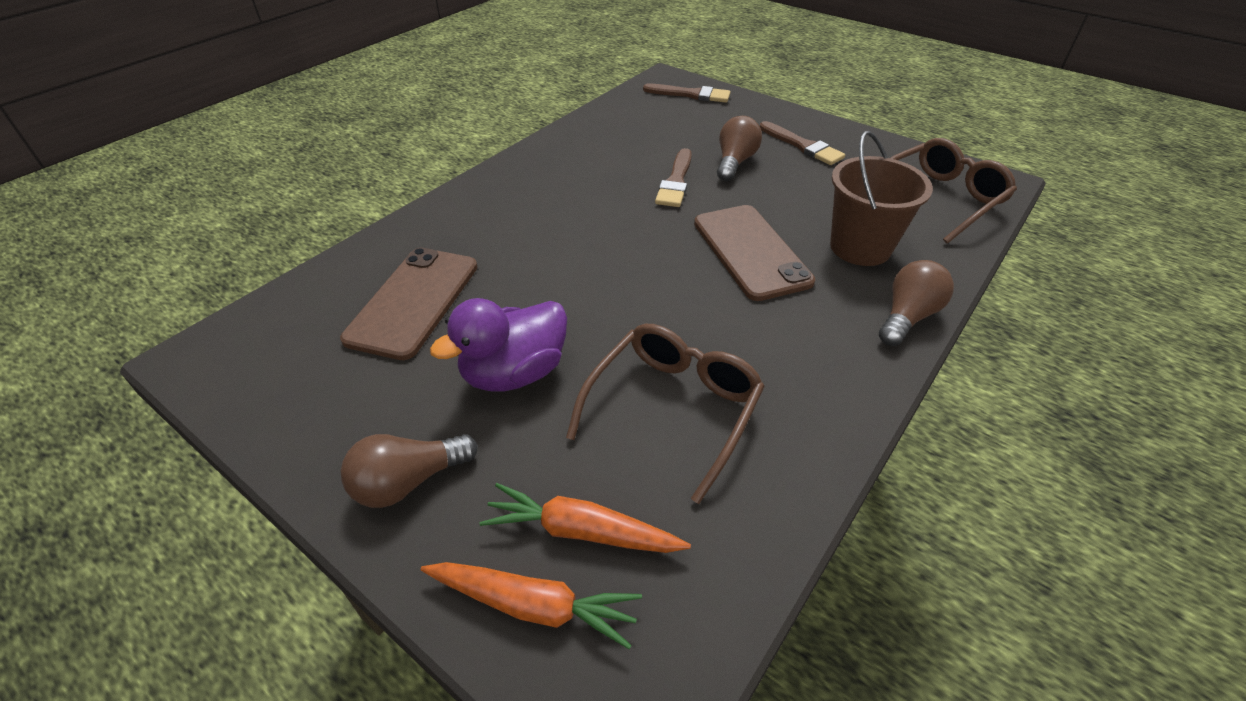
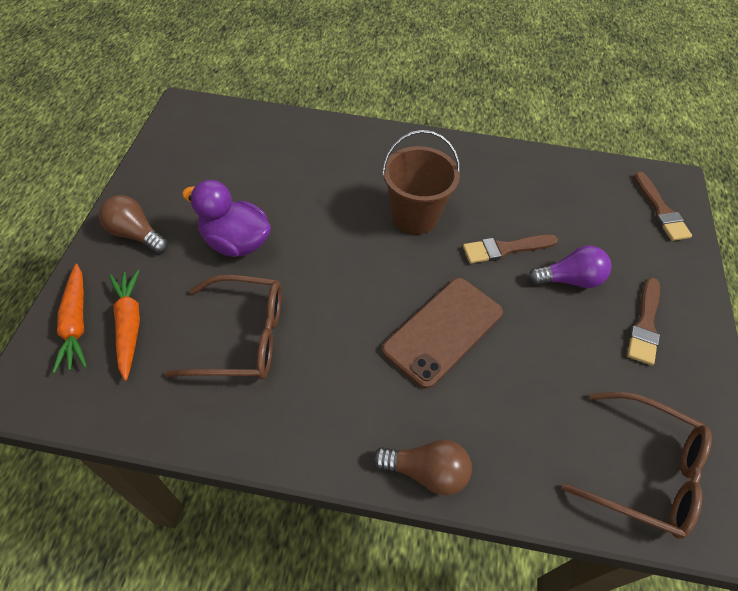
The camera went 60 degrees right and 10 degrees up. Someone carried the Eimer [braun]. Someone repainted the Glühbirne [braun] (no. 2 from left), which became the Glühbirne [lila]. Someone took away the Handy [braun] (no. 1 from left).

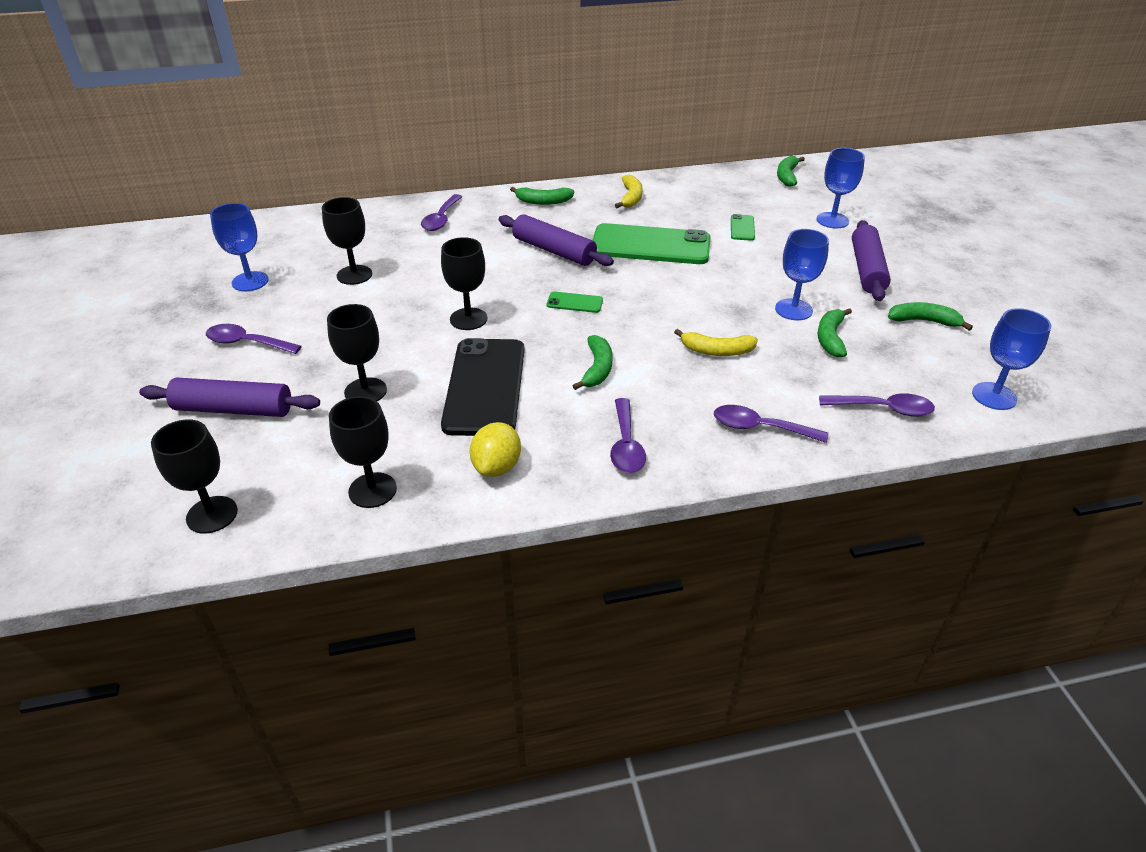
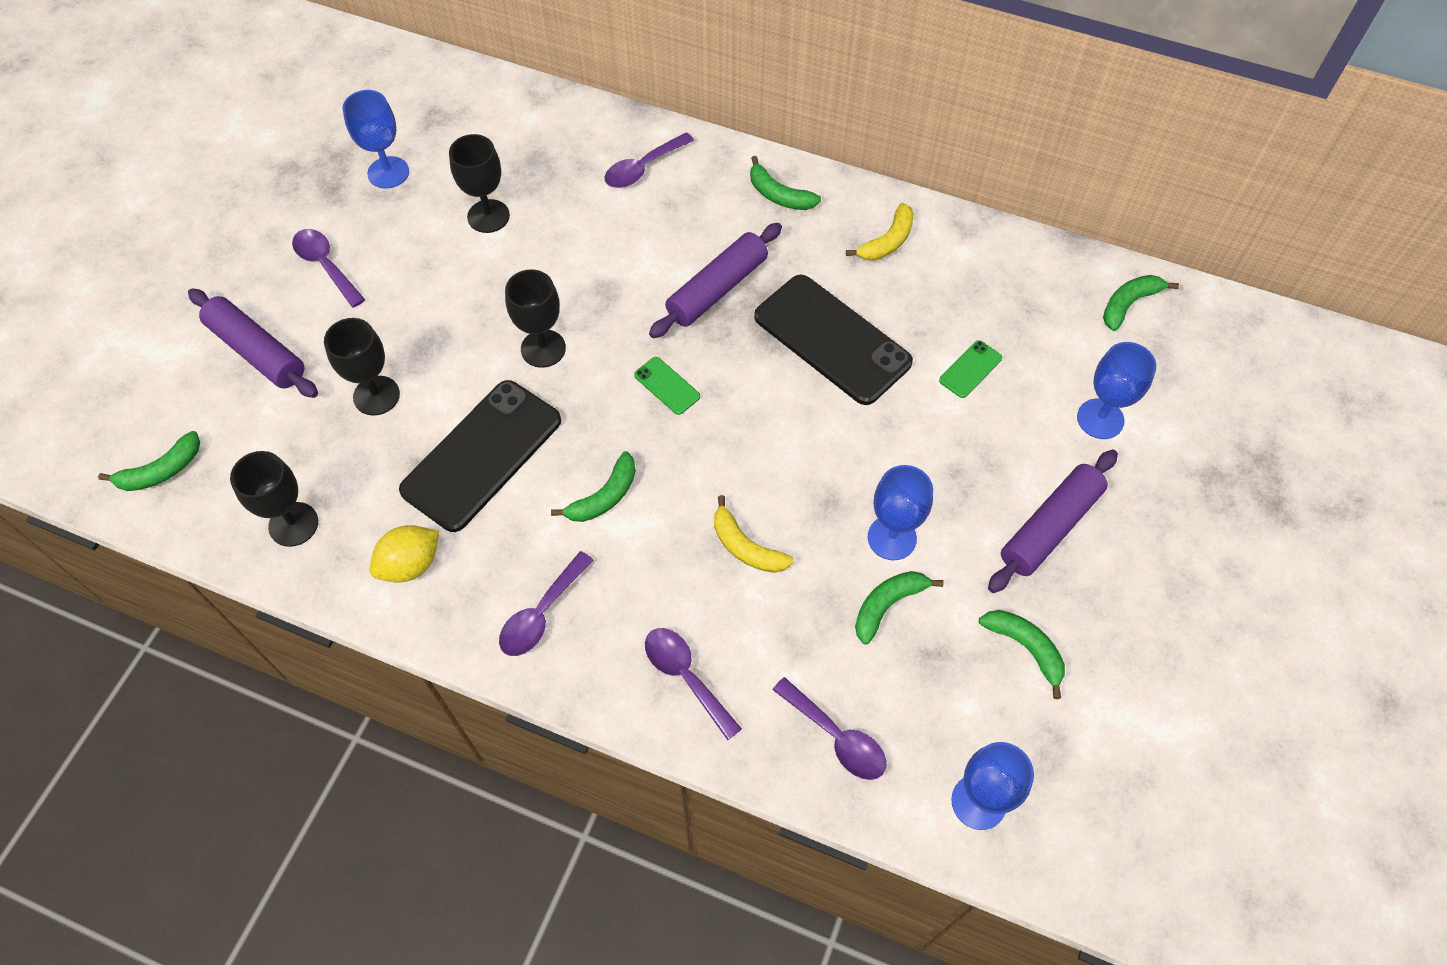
The camera went 35 degrees right and 20 degrees up. Someone swapped the Kelch [schwarz] (no. 1 from left) for the Banane [grün] (no. 1 from left). Someone rotated the Nudelholz [lila] (no. 2 from left) by 60 degrees clockwise. Someone repainted the Handy [grün] (no. 2 from left), which became the Handy [schwarz] (no. 2 from left).

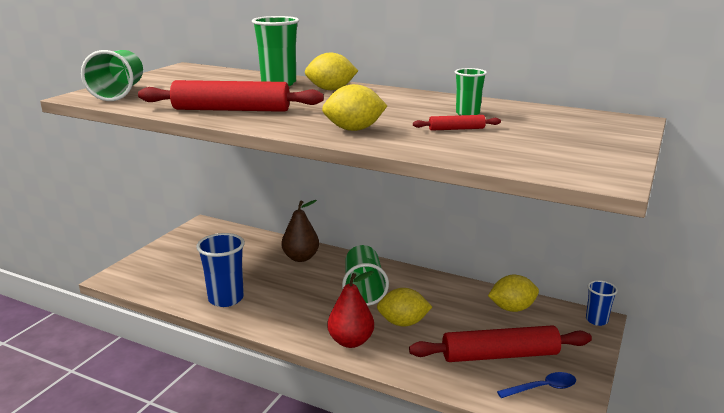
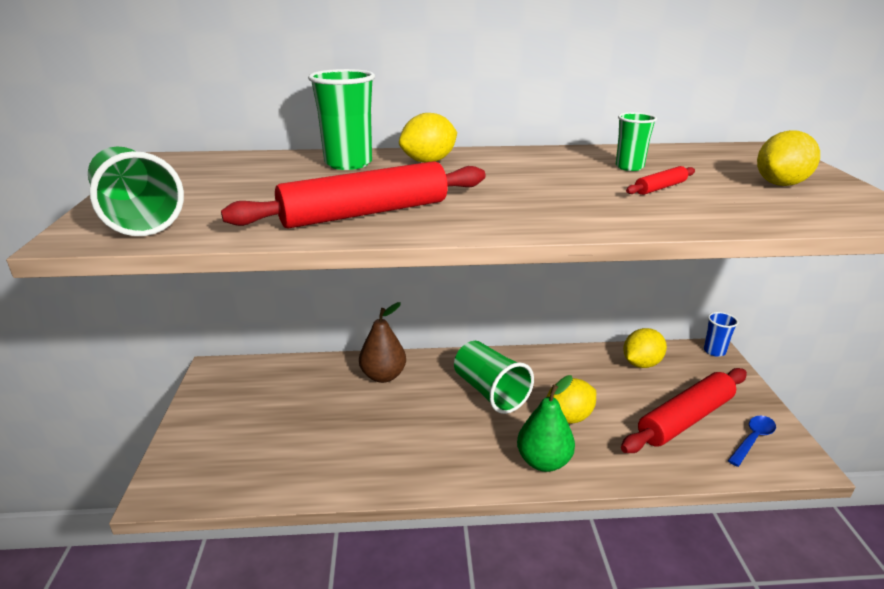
The camera went 30 degrees left and 5 degrees up. Someone repainted the Birne [rot], which became the Birne [grün]. Someone carried the Zitrone [gelb] (no. 2 from left in the first image). Someone took away the Becher [blau] (no. 1 from left).

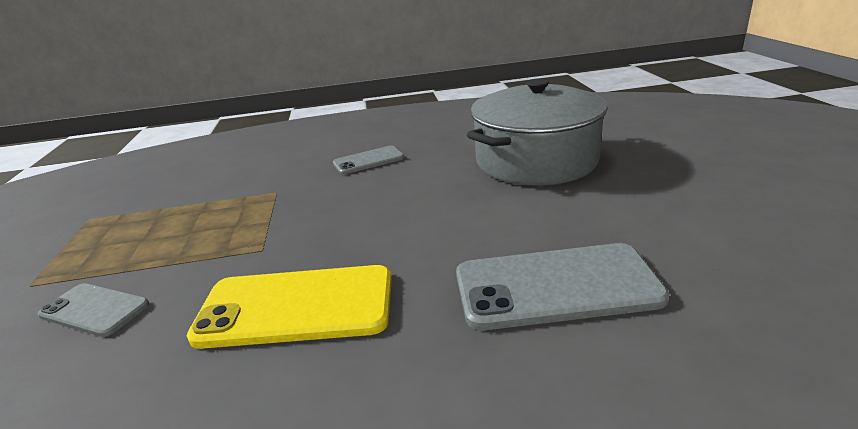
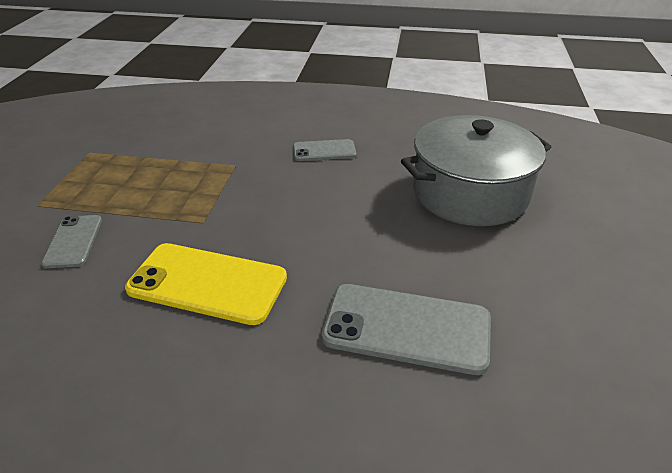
The camera went 15 degrees right and 10 degrees up. Someone rotated the Handy [grau] (no. 1 from left) by 45 degrees clockwise.

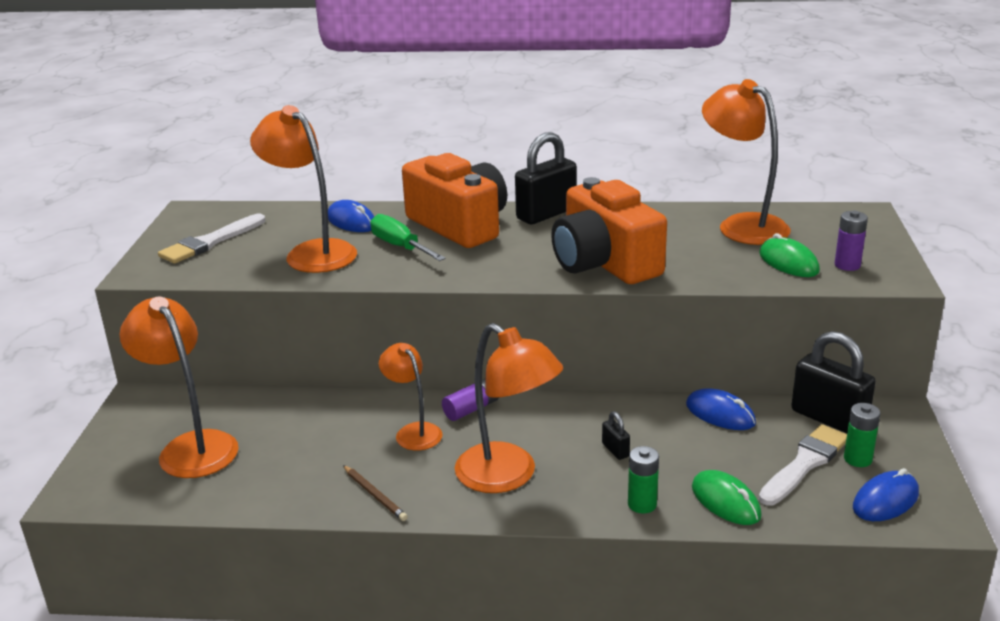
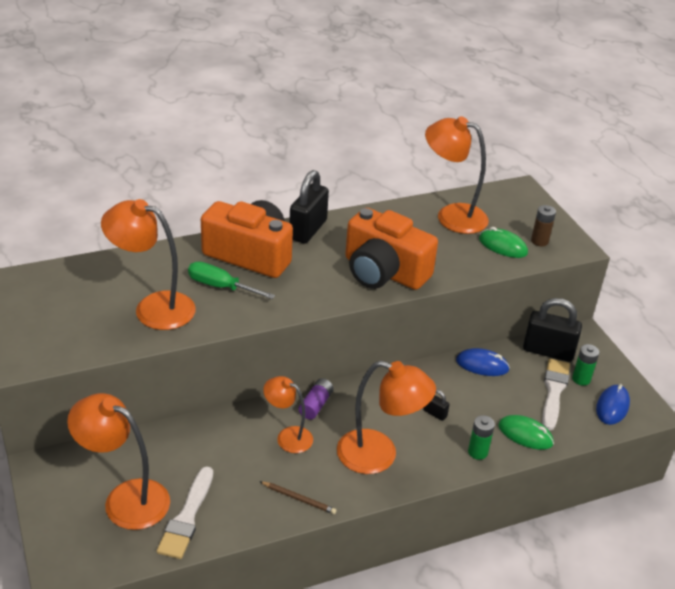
The camera went 30 degrees left and 10 degrees up. Someone carried the Pinsel [weiß] (no. 1 from left). Someone repainted the Batterie [lila] (no. 2 from left), which became the Batterie [braun]. Someone took away the Computermaus [blau] (no. 1 from left).

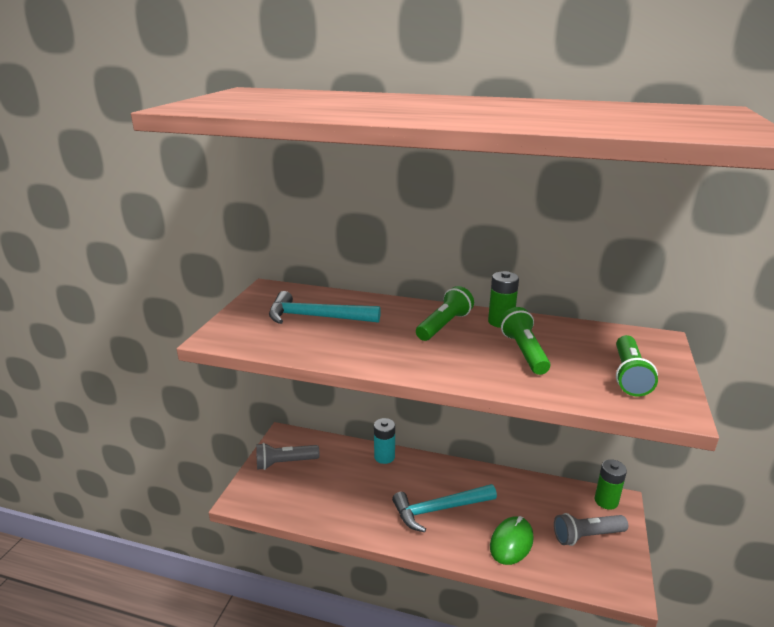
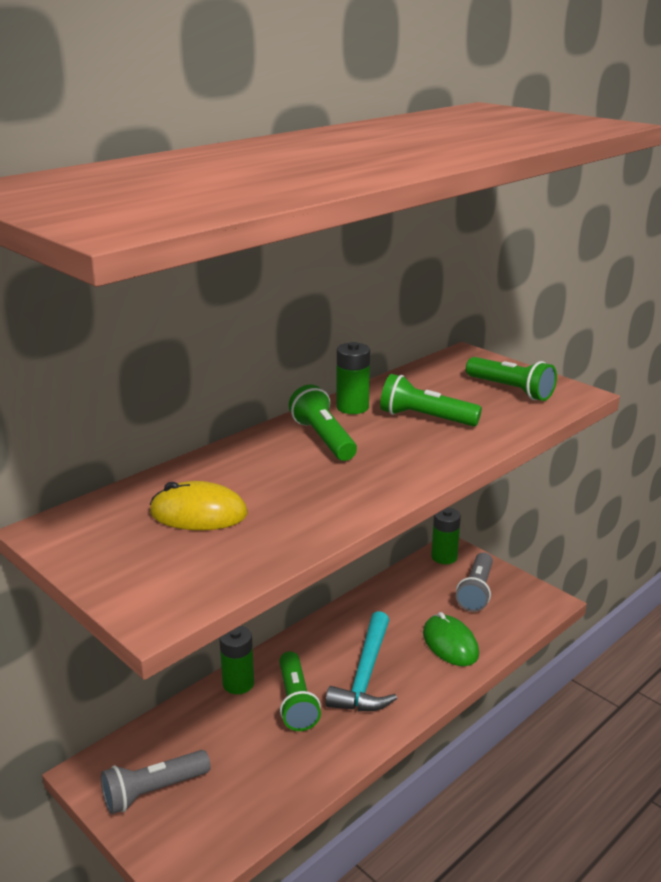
The camera went 60 degrees left and 0 degrees up. Someone rotated the Taschenlampe [grau] (no. 1 from left) by 45 degrees clockwise. Someone swapped the Hammer [türkis] (no. 1 from left) for the Computermaus [gelb]. Someone repainted the Batterie [türkis], which became the Batterie [grün] (no. 1 from left). Someone put down the Taschenlampe [grün] (no. 1 from left).

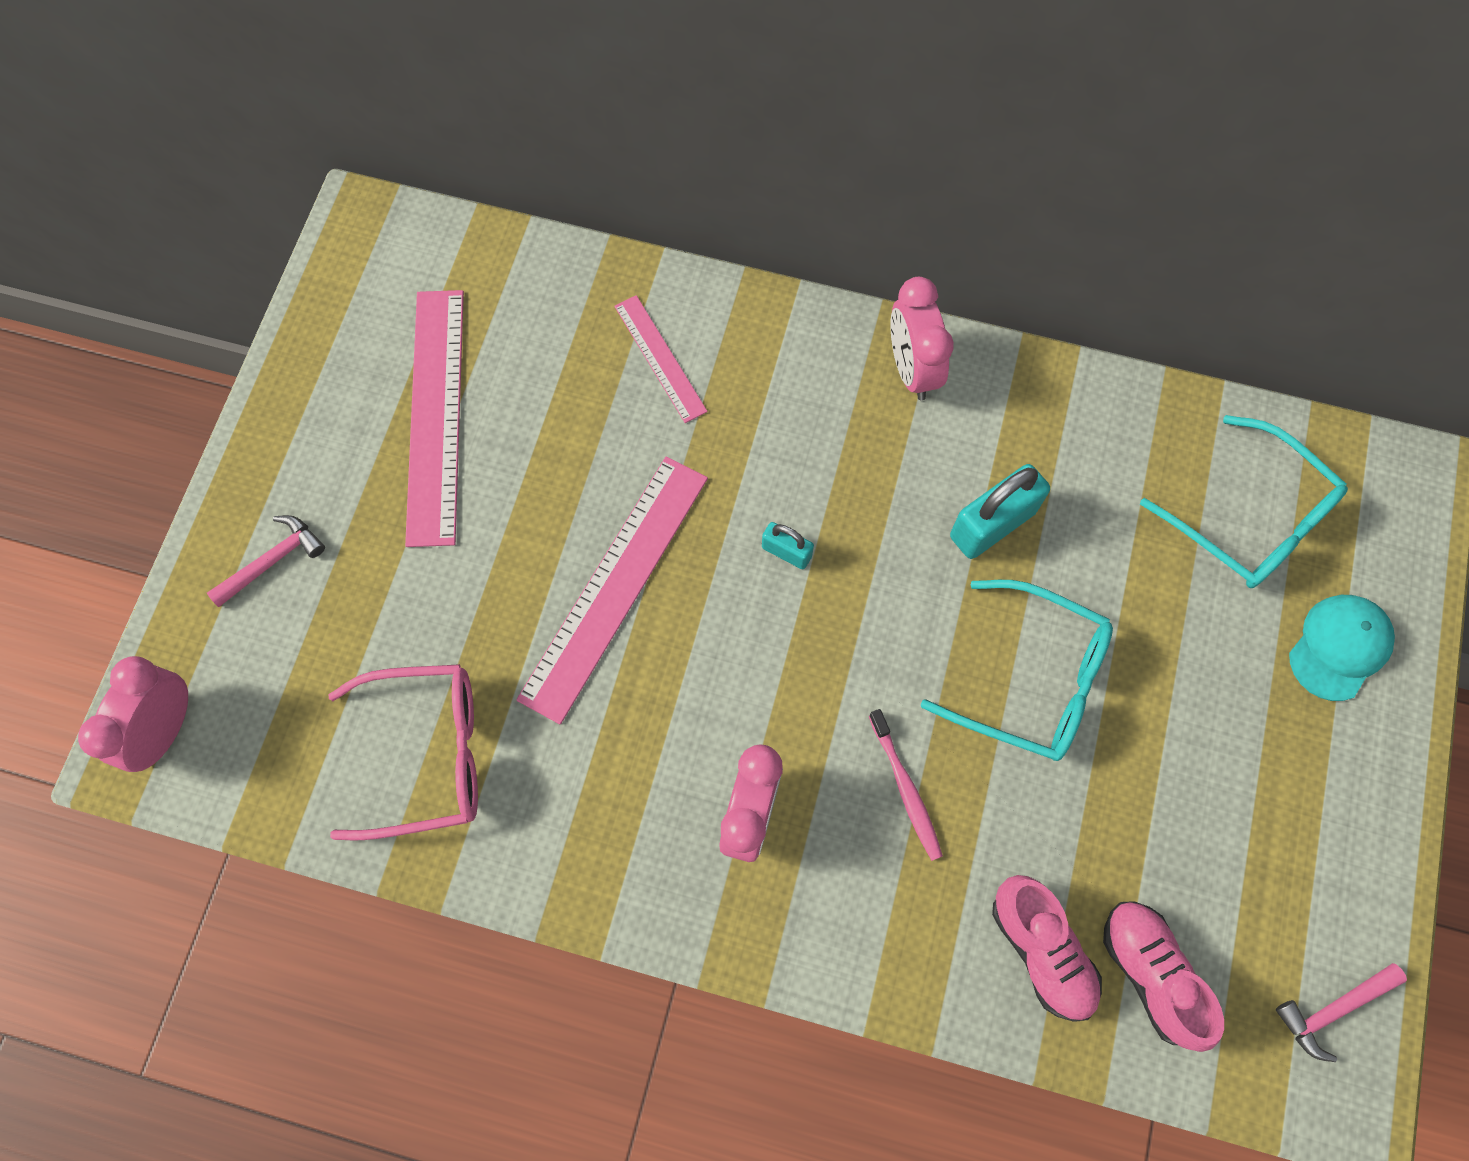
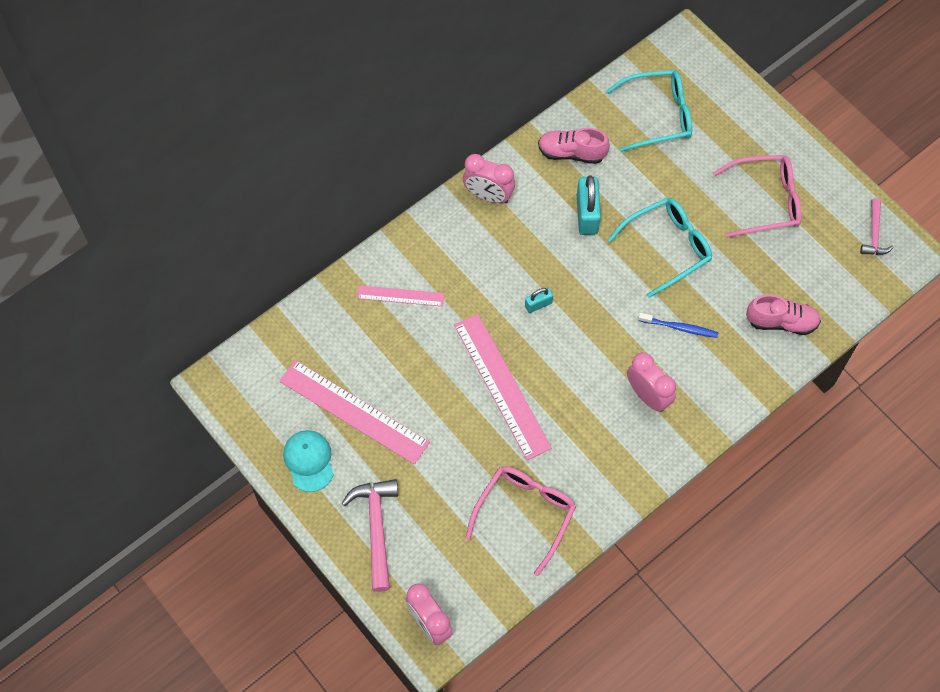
The camera went 55 degrees left and 5 degrees down. Someone carried the Kappe [türkis]. Someone scaled the Hammer [rosa] (no. 1 from left) by 1.65. Someone carried the Schuh [rosa] (no. 2 from left in the first image). Someone repainted the Zahnbürste [rosa], which became the Zahnbürste [blau]. Someone put down the Brille [rosa] (no. 2 from left).

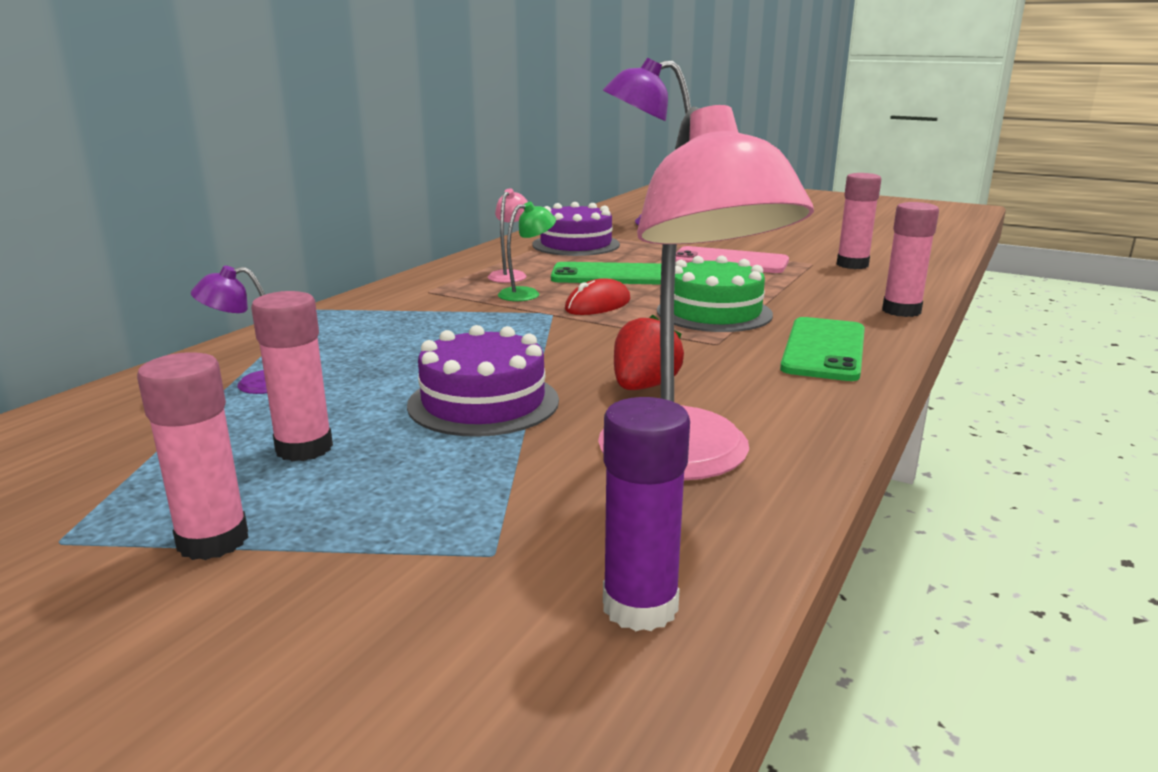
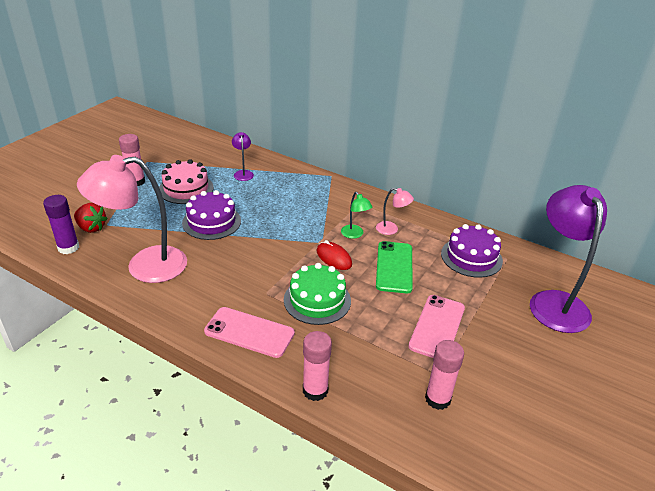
The camera went 90 degrees right and 15 degrees up. Someone carried the Erdbeere [rot]. Someone swapped the Klebestift [rosa] (no. 2 from left) for the Kuchen [rosa]. Someone repainted the Handy [grün] (no. 2 from left), which became the Handy [rosa] (no. 1 from left).

